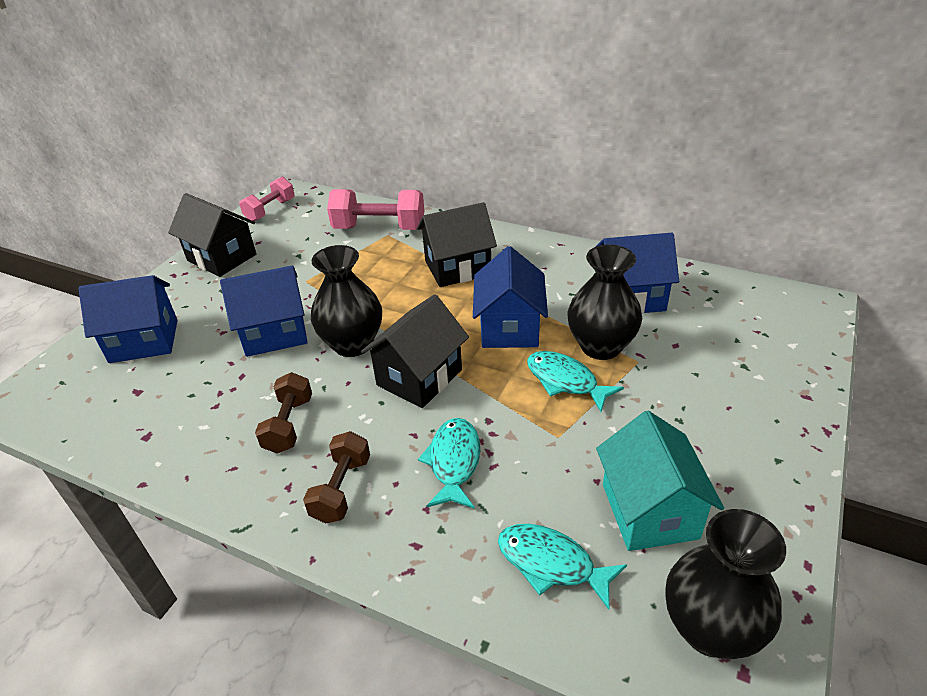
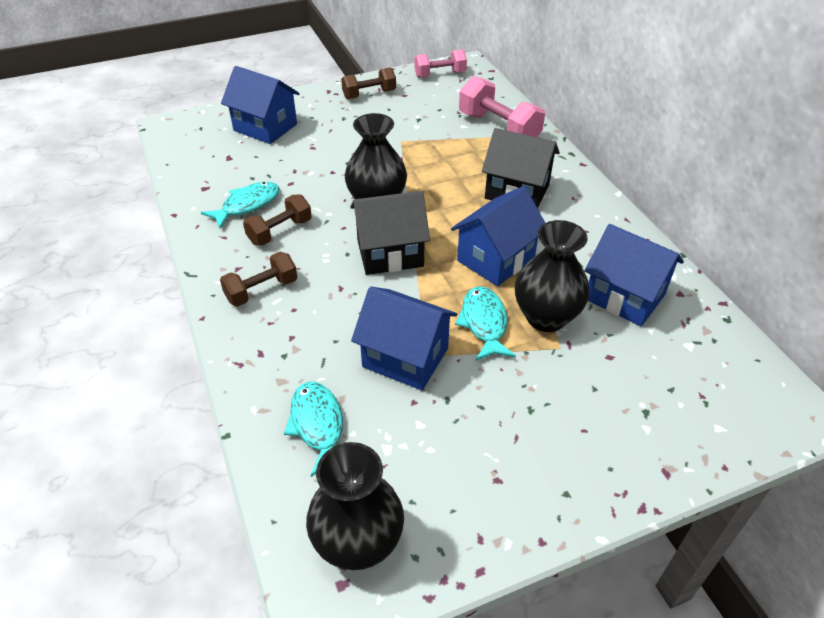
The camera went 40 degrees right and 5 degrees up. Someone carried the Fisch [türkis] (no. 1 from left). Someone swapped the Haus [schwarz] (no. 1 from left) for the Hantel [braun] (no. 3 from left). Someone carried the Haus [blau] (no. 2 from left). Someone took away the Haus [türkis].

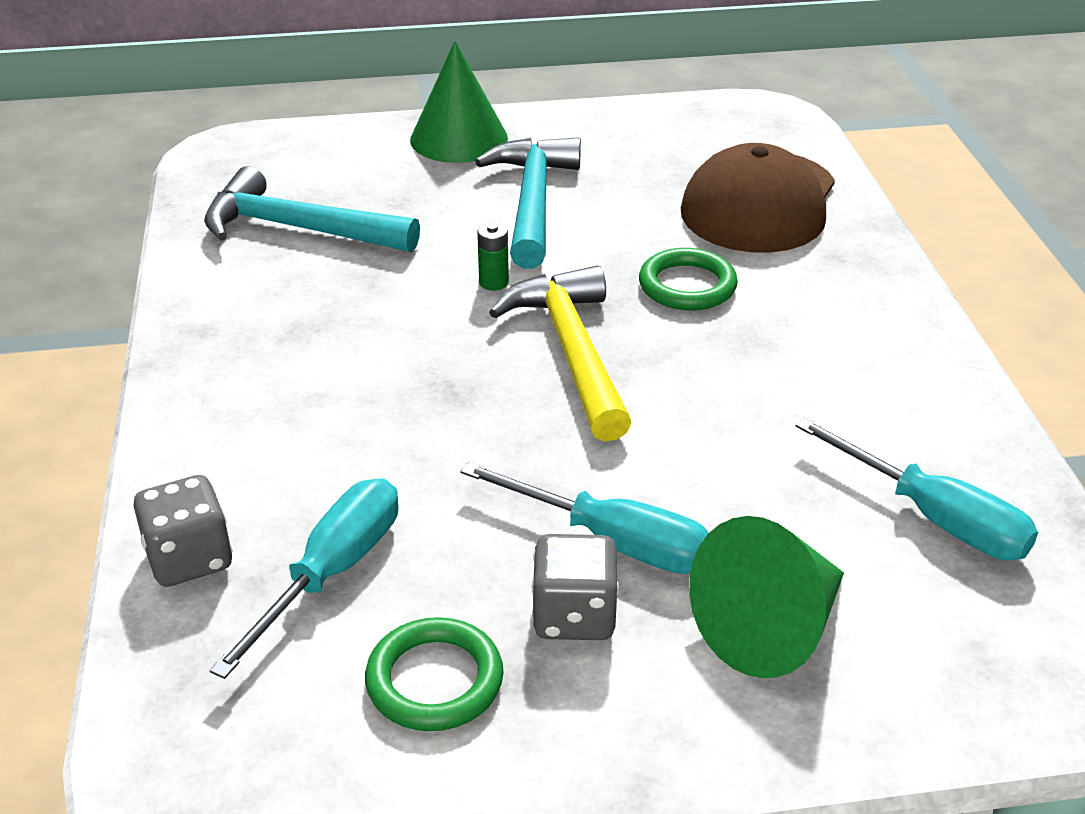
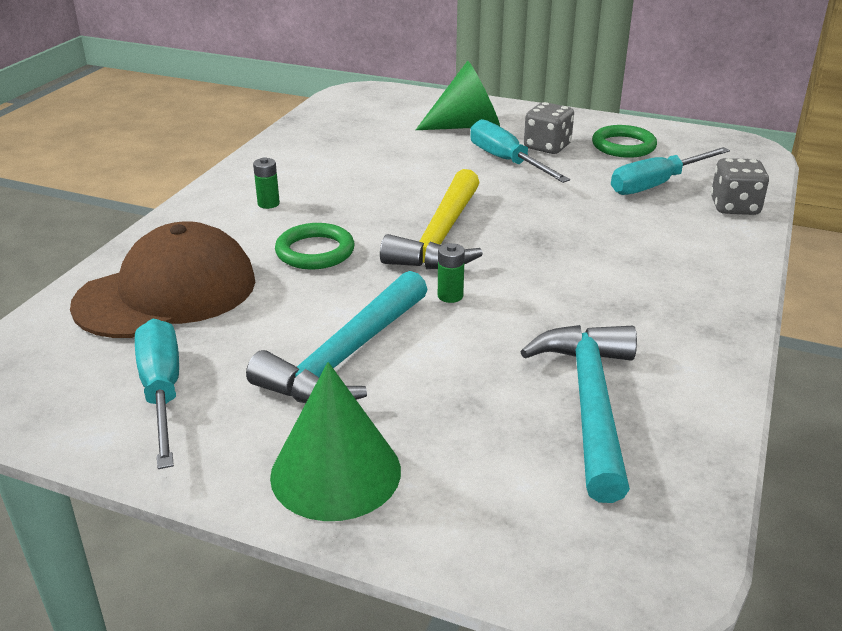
The camera went 150 degrees left and 5 degrees down. Someone carried the Schraubenzieher [türkis] (no. 3 from left in the first image). Someone put down the Batterie [grün] (no. 1 from left). Someone rotated the Hammer [türkis] (no. 1 from left in the first image) by 135 degrees counterclockwise.

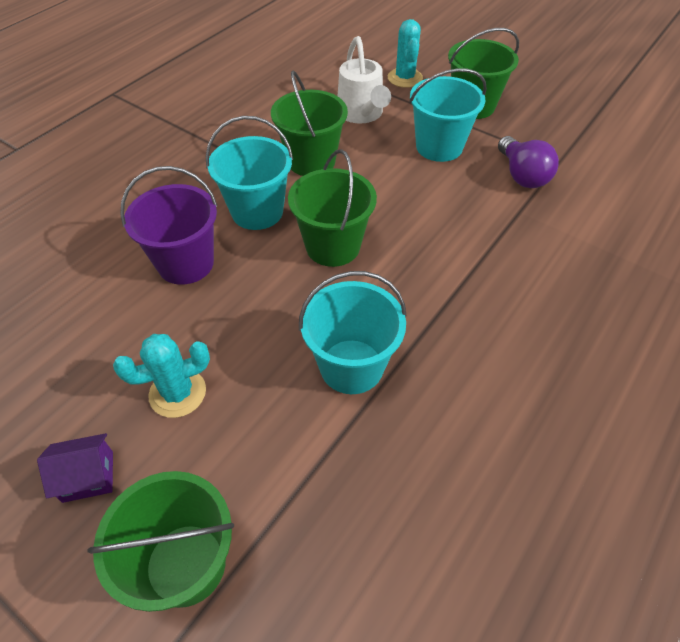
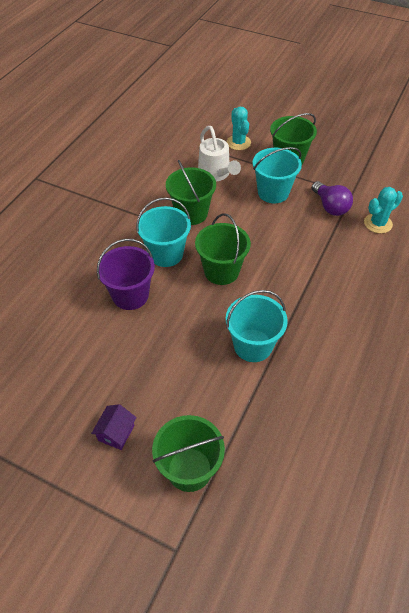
The camera went 10 degrees left and 0 degrees up. Someone rotated the Haus [lila] by 45 degrees counterclockwise. Someone carried the Kaktus [türkis] (no. 1 from left in the first image).

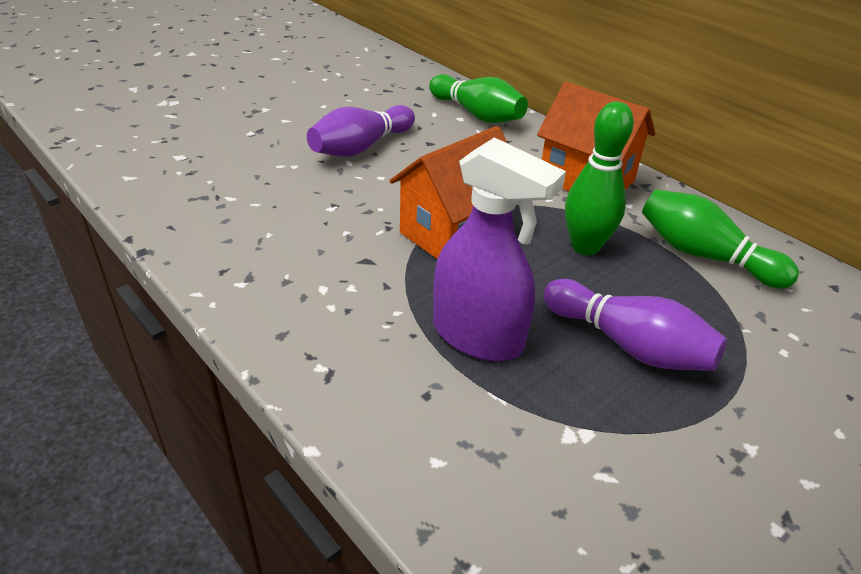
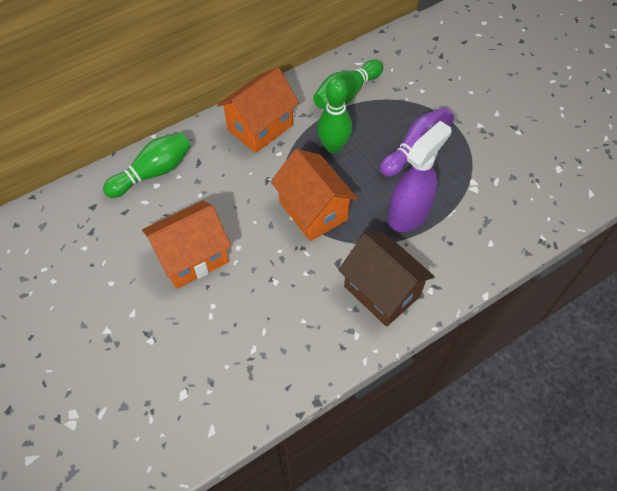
The camera went 80 degrees left and 20 degrees up. Someone swapped the Bowlingkegel [lila] (no. 1 from left) for the Haus [orange] (no. 1 from left). Someone put down the Haus [braun].

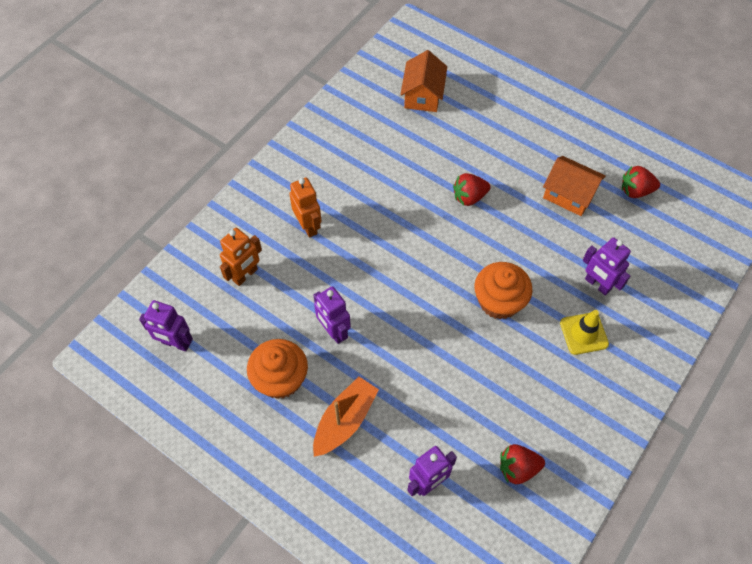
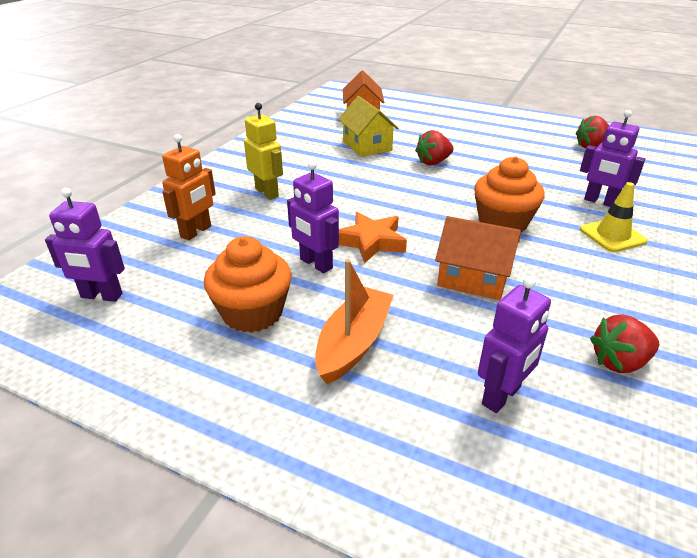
The camera went 10 degrees left and 25 degrees down. Someone repainted the Roboter [orange] (no. 2 from left), which became the Roboter [gelb]. Someone put down the Haus [gelb]. Someone put down the Stern [orange]. Someone carried the Haus [orange] (no. 2 from left).

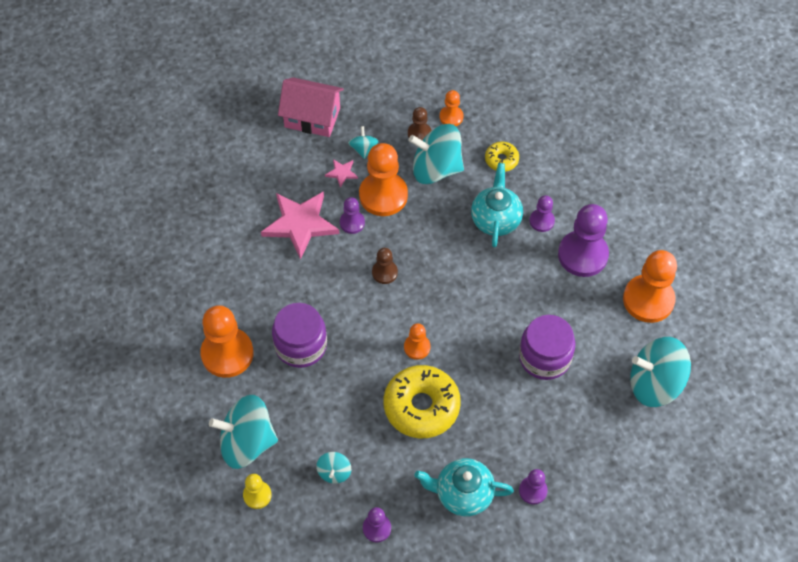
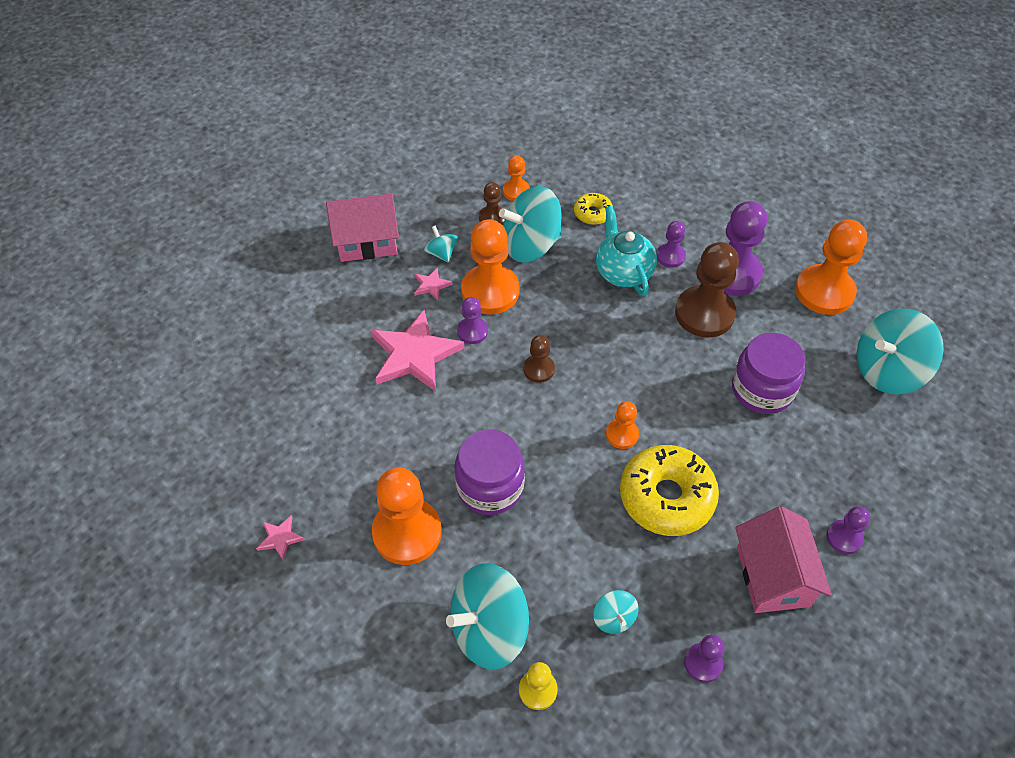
The camera went 25 degrees left and 5 degrees down. Someone put down the Stern [rosa] (no. 1 from left). Someone put down the Bauer [braun] (no. 3 from left). Someone swapped the Teekanne [türkis] (no. 1 from left) for the Haus [rosa] (no. 2 from left).

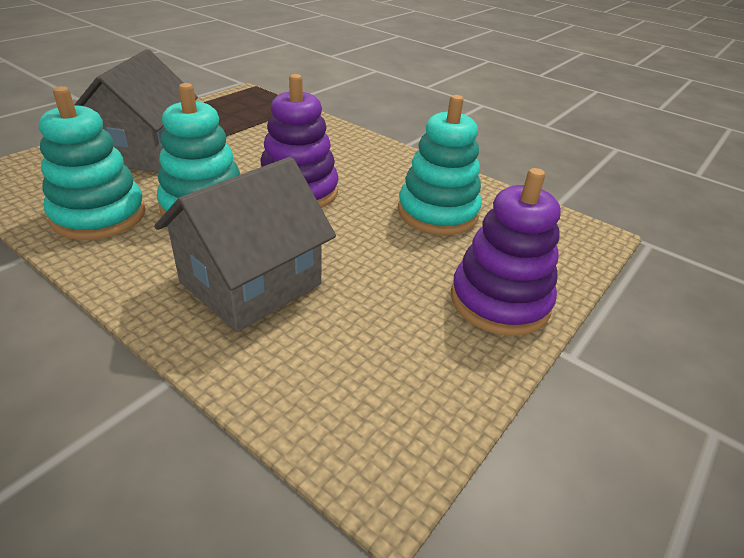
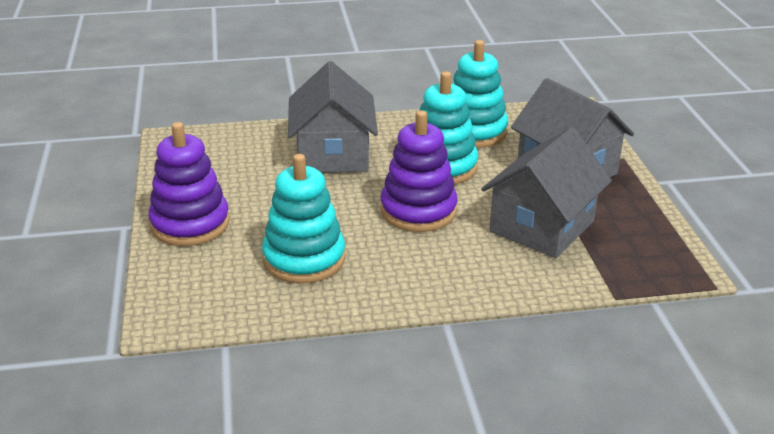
The camera went 135 degrees right and 5 degrees down. Someone put down the Haus [grau] (no. 2 from left).

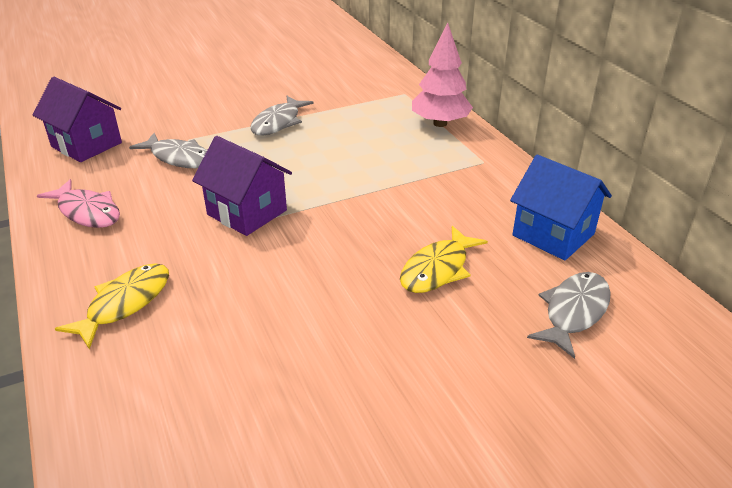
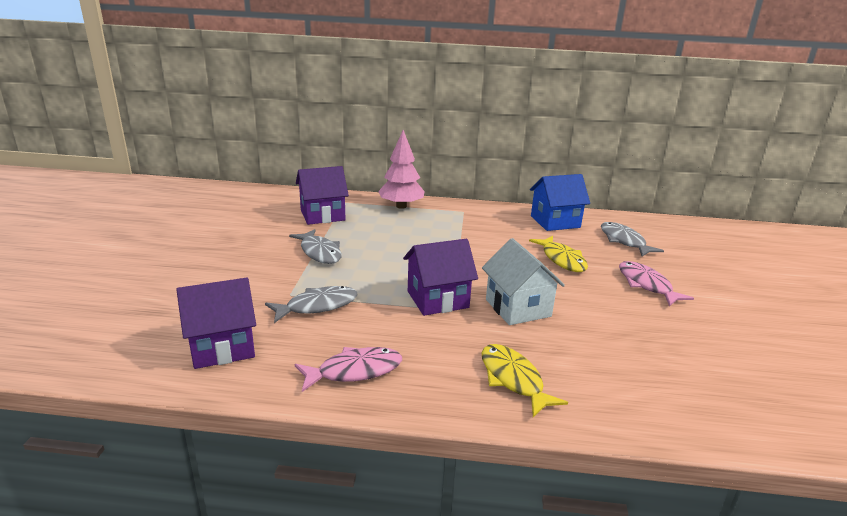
The camera went 60 degrees left and 10 degrees down. Someone put down the Haus [lila] (no. 2 from left). Someone put down the Haus [weiß]. Someone put down the Fisch [rosa] (no. 2 from left).

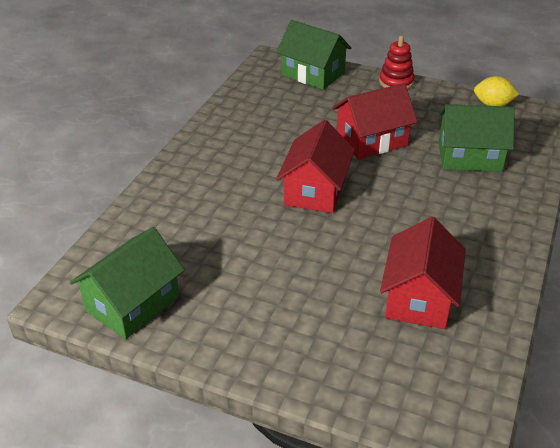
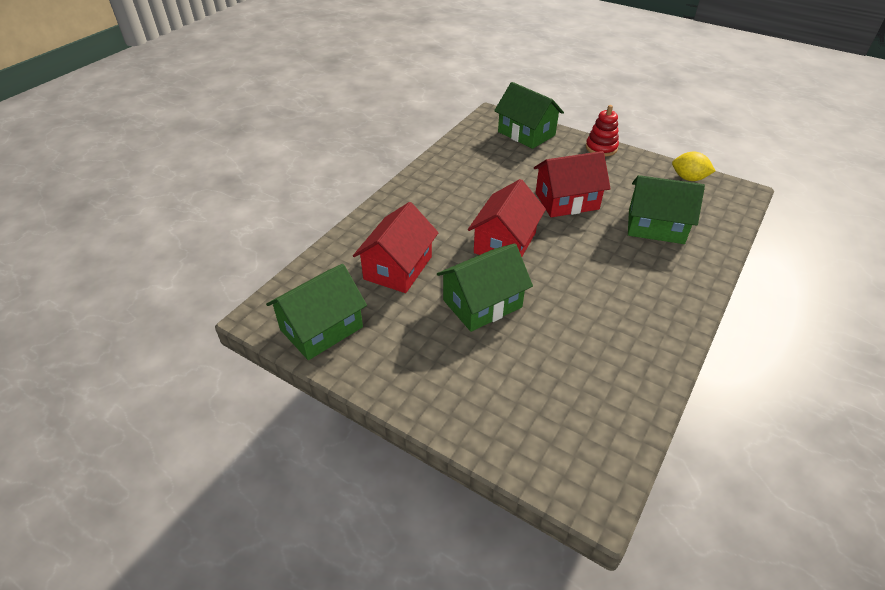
The camera went 10 degrees right and 5 degrees up. Someone carried the Haus [rot] (no. 3 from left in the first image). Someone put down the Haus [grün] (no. 2 from left).

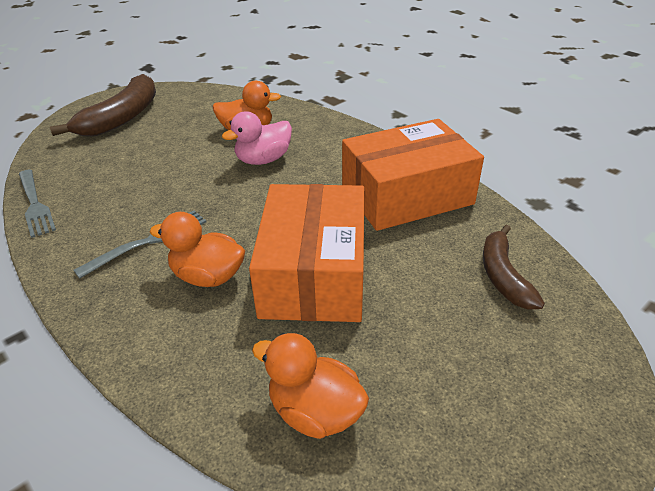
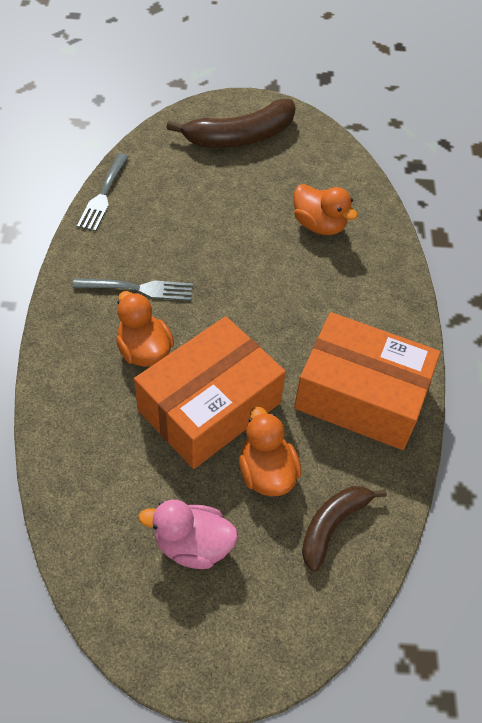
The camera went 40 degrees right and 15 degrees up. Someone carried the Ente [rosa]. Someone carried the Ente [orange] (no. 3 from left in the first image).

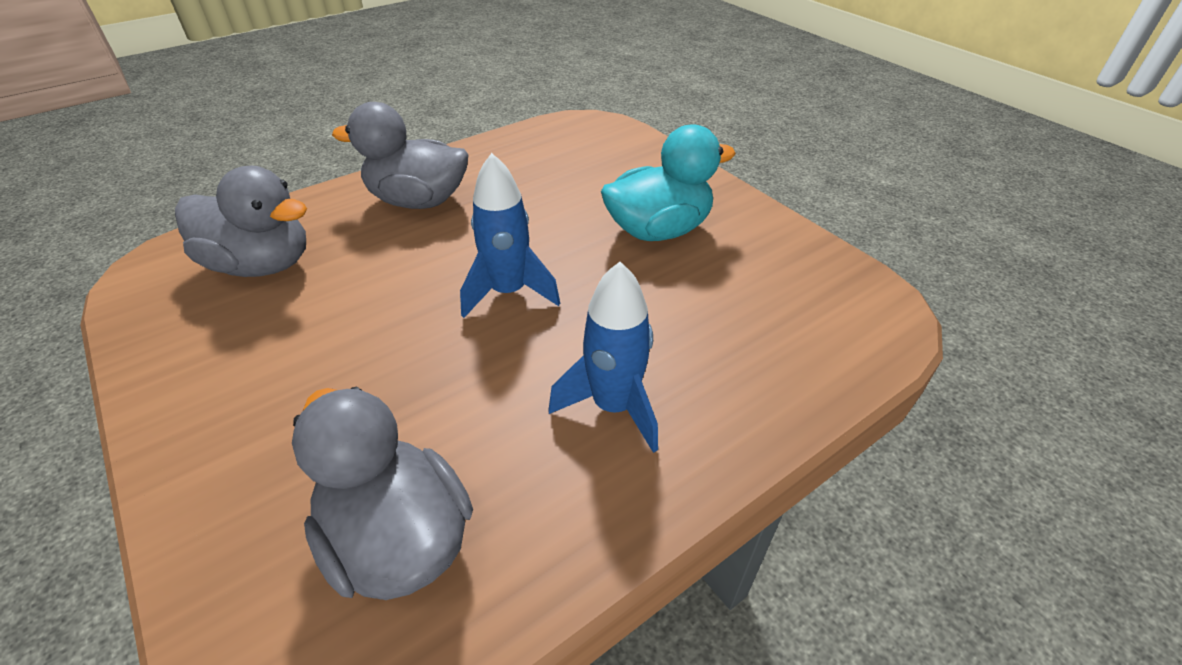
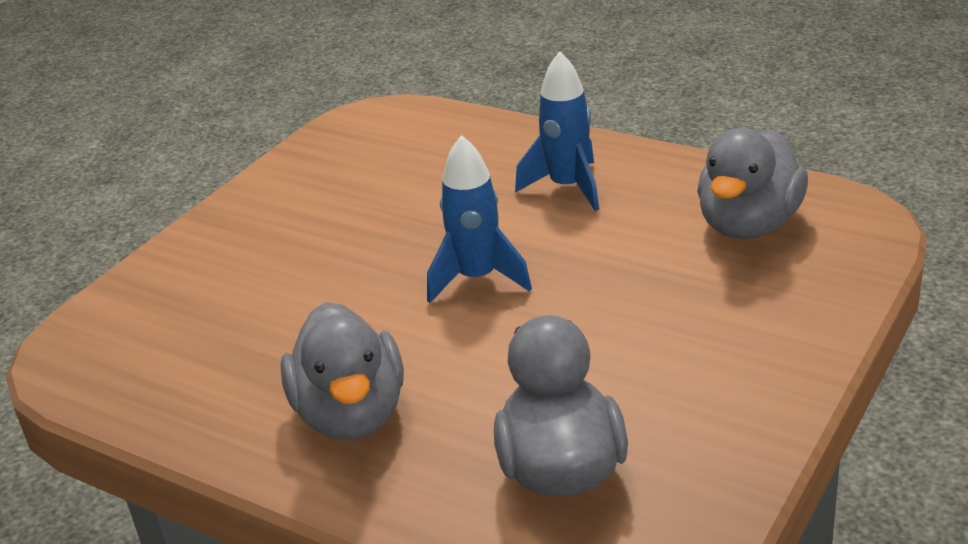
The camera went 110 degrees left and 10 degrees down. Someone took away the Ente [türkis].

